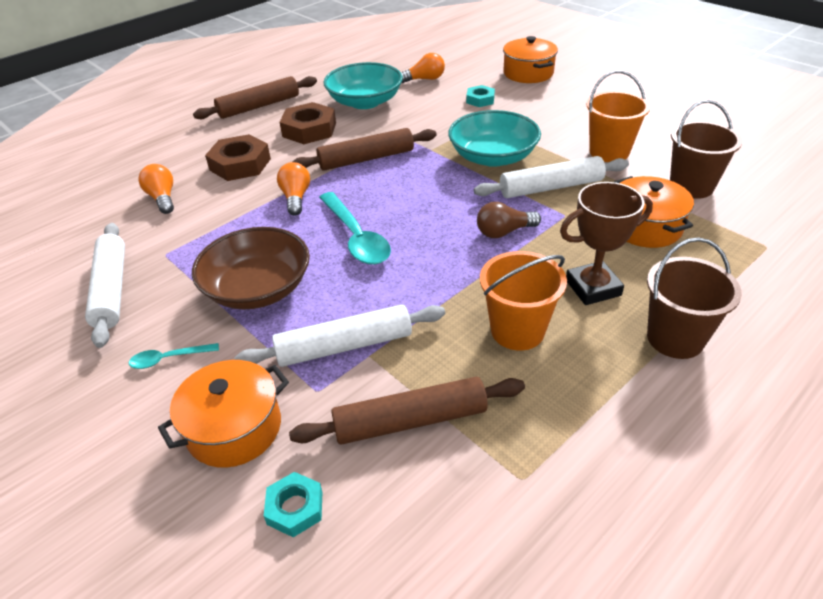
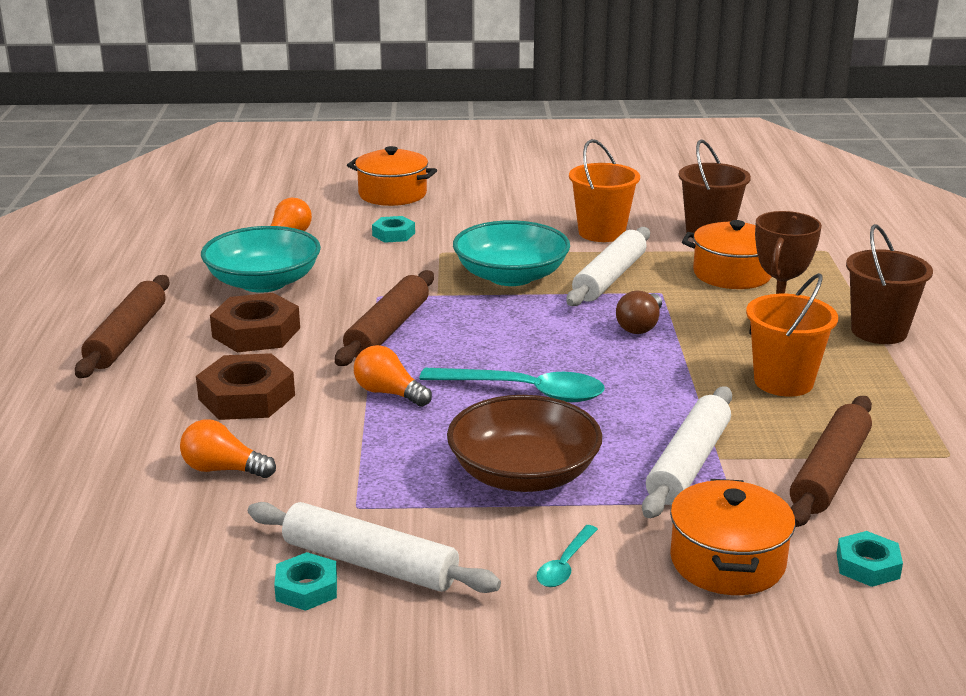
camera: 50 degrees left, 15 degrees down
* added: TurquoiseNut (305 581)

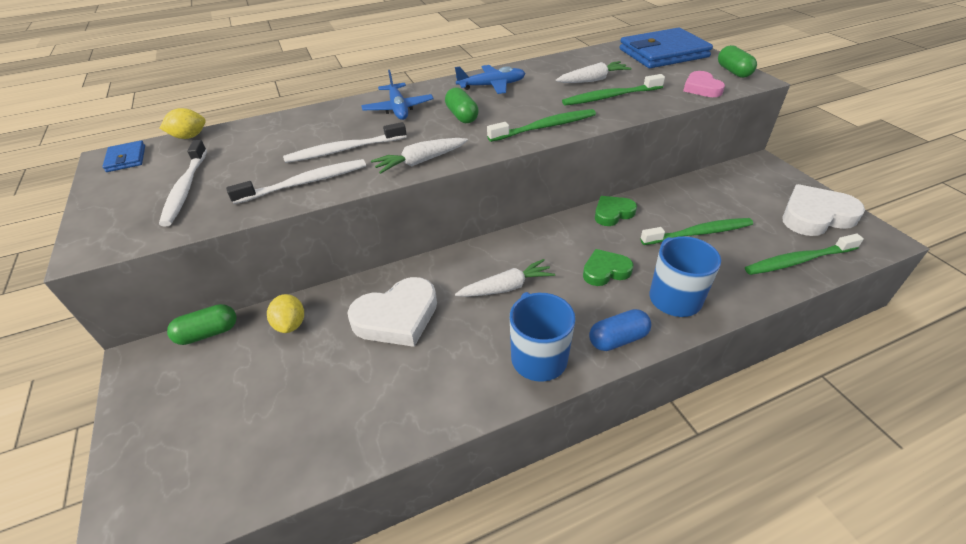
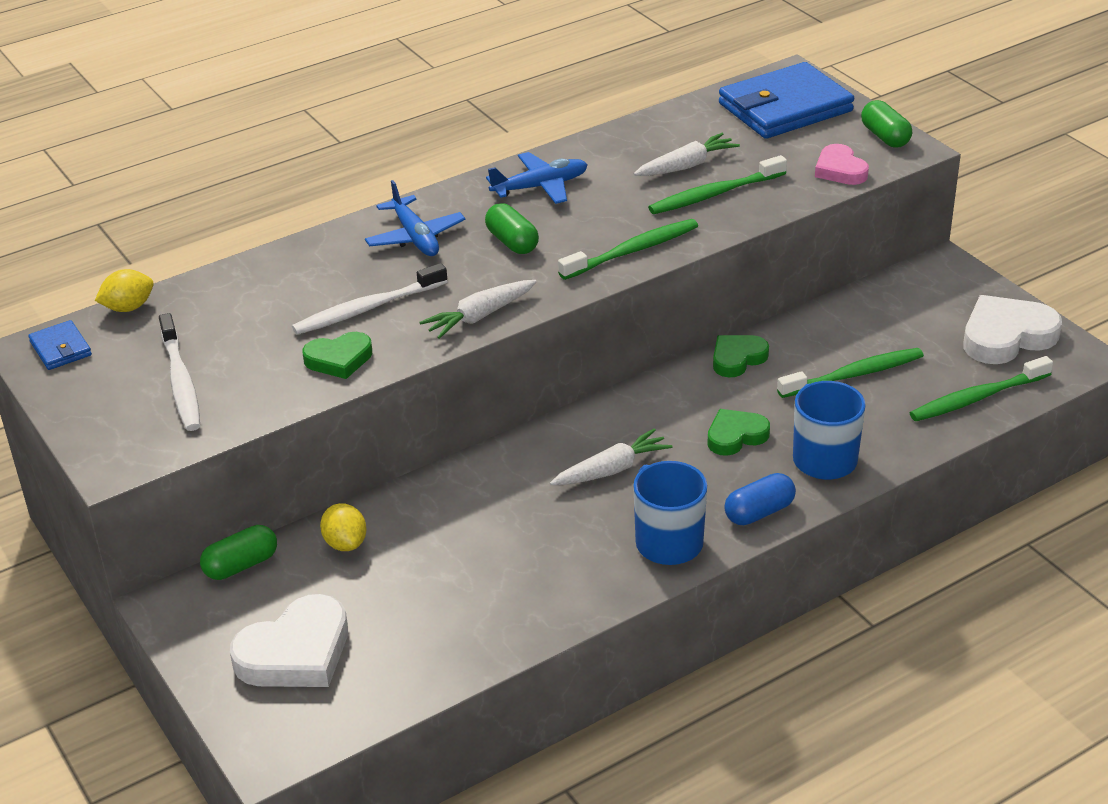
camera: 10 degrees left, 5 degrees down
* replaced: WhiteToothbrush (296 181) to GreenHeart (337 355)
* moved: WhiteHeart (392 312) to (289 640)

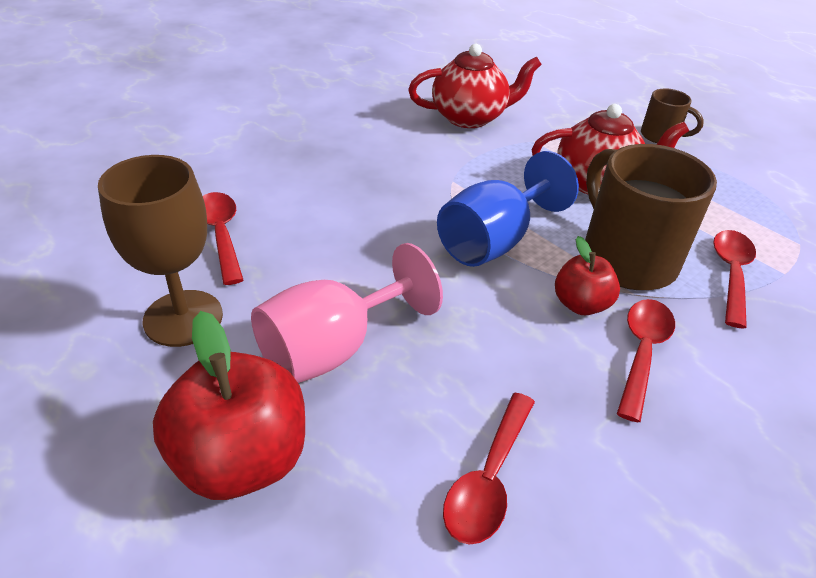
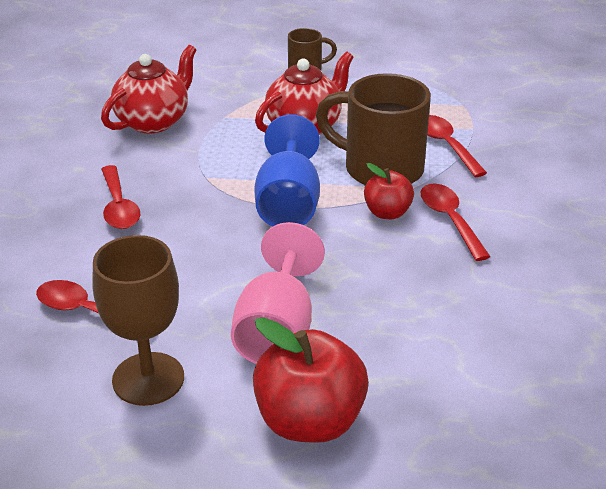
camera: 40 degrees left, 5 degrees down
* moved: RedSpoon (489 469) to (120 197)

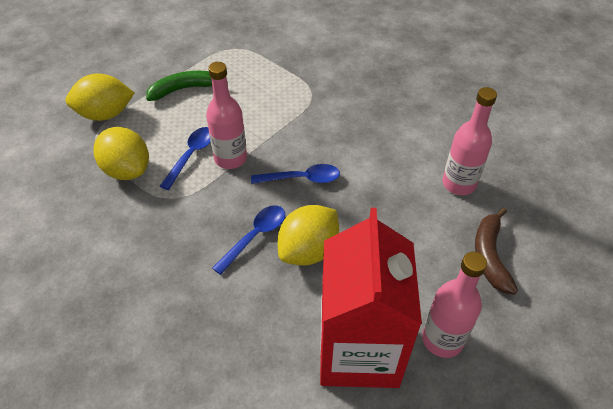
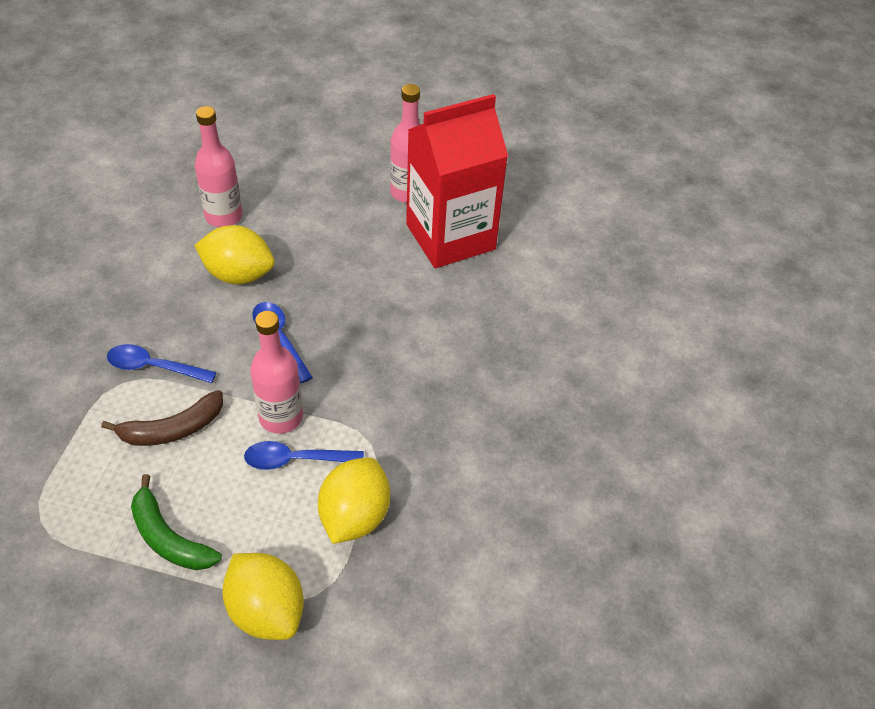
camera: 120 degrees left, 0 degrees up
* moved: BlueSpoon (248 240) to (162 363)
* moved: YellowLemon (308 235) to (234 254)
* moved: BrownBanana (496 251) to (162 418)

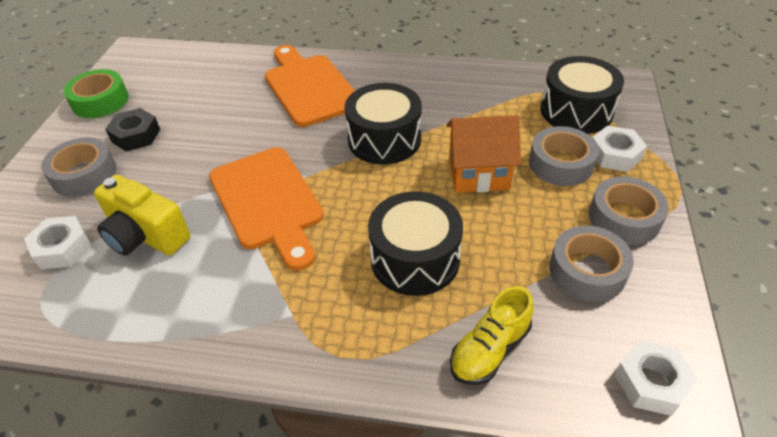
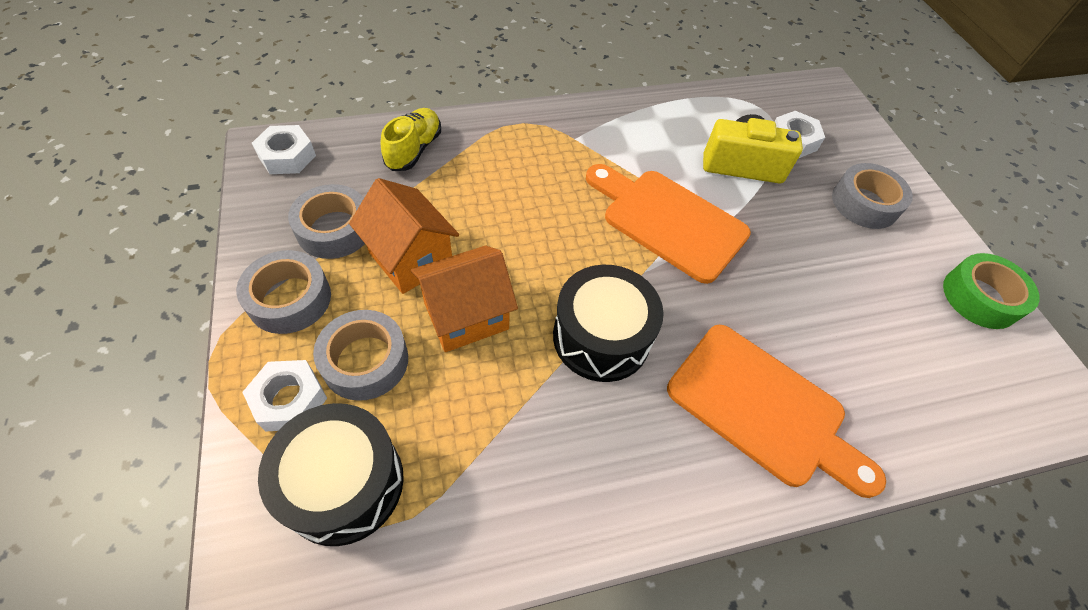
camera: 150 degrees right, 10 degrees up
* removed: BlackNut (132 129)
* removed: BlackDrum (415 243)
* added: OrangeHouse (404 236)

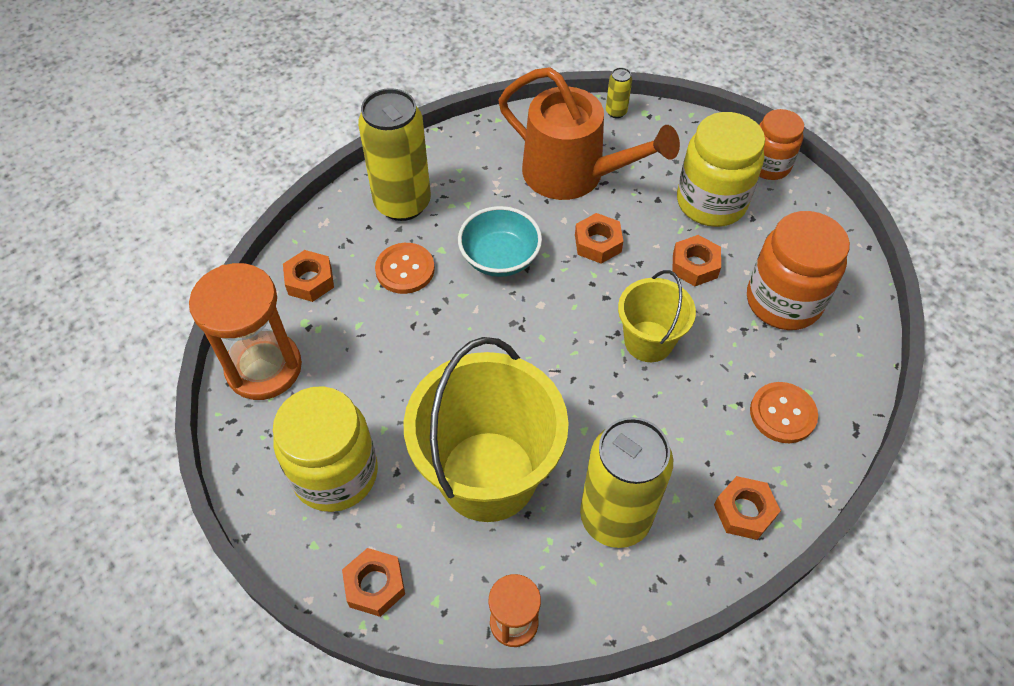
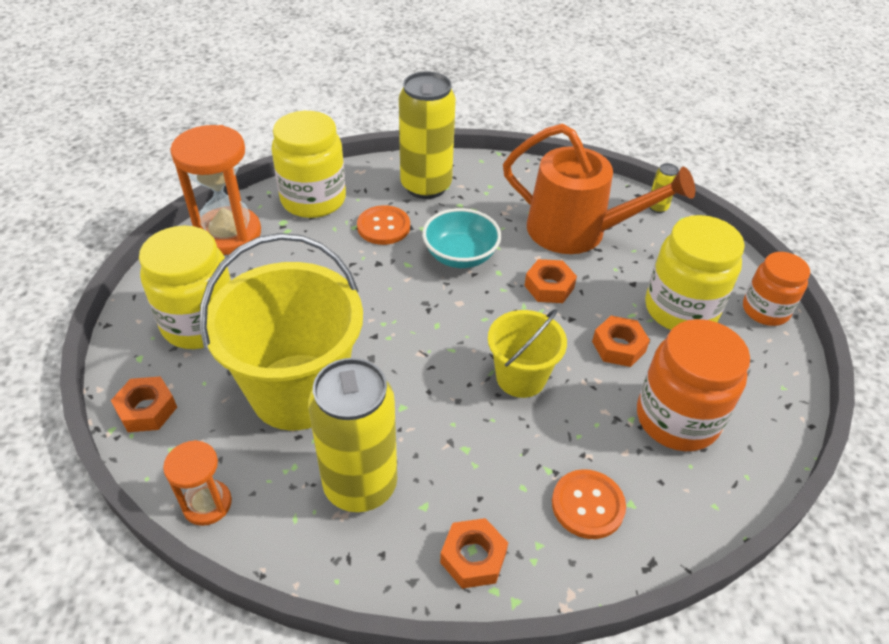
camera: 35 degrees right, 10 degrees down
* replaced: OrangeNut (308 276) to YellowJar (308 164)
* turned: OrangeWateringCan (589 133) = (599 189) 45 degrees counterclockwise

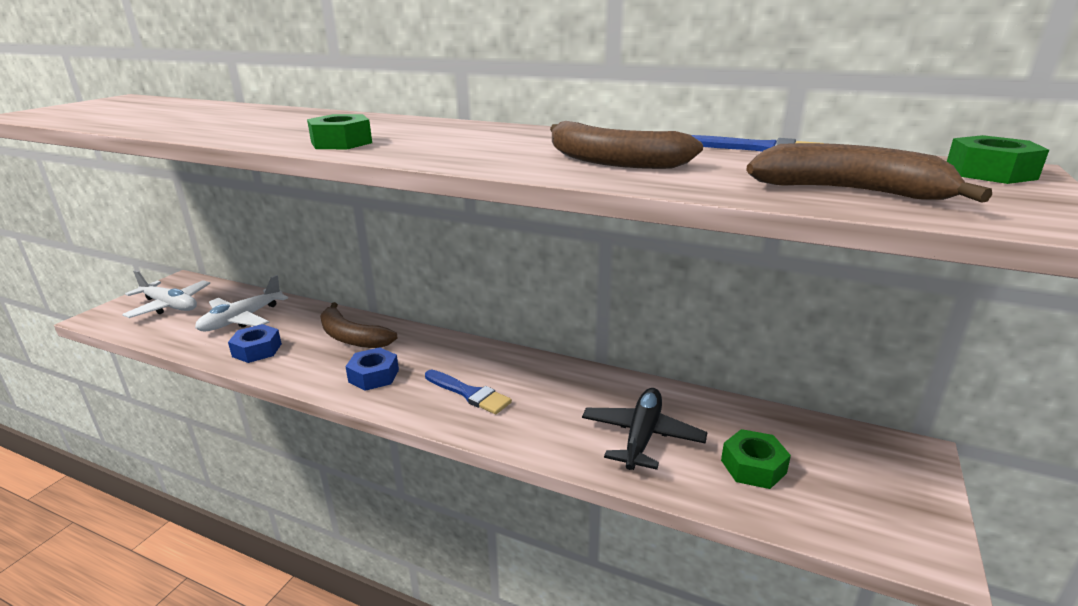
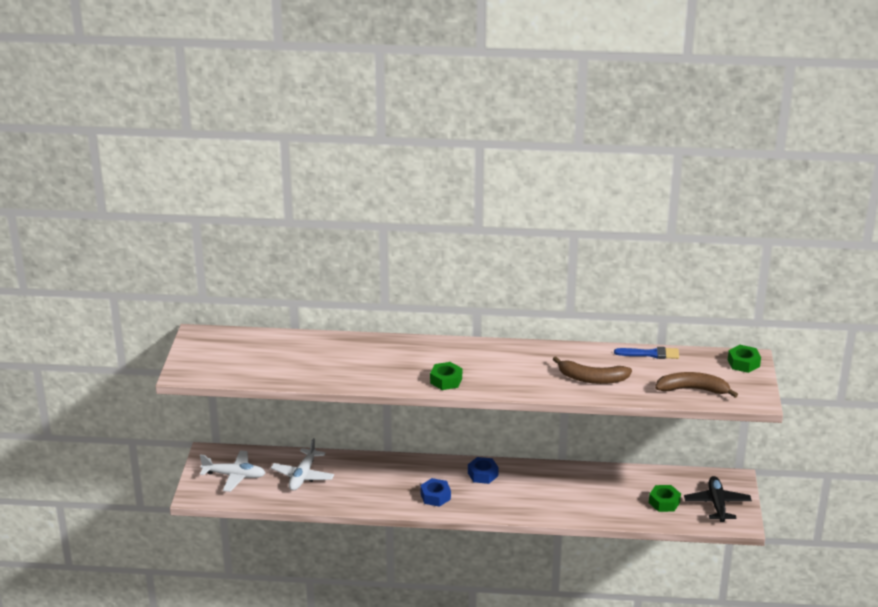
camera: 20 degrees left, 5 degrees up
* moved: BlueNut (255 343) to (483 470)
* removed: BrownBanana (359 325)
* removed: BlueBrush (468 392)
* moved: BlackPlane (645 429) to (718 499)

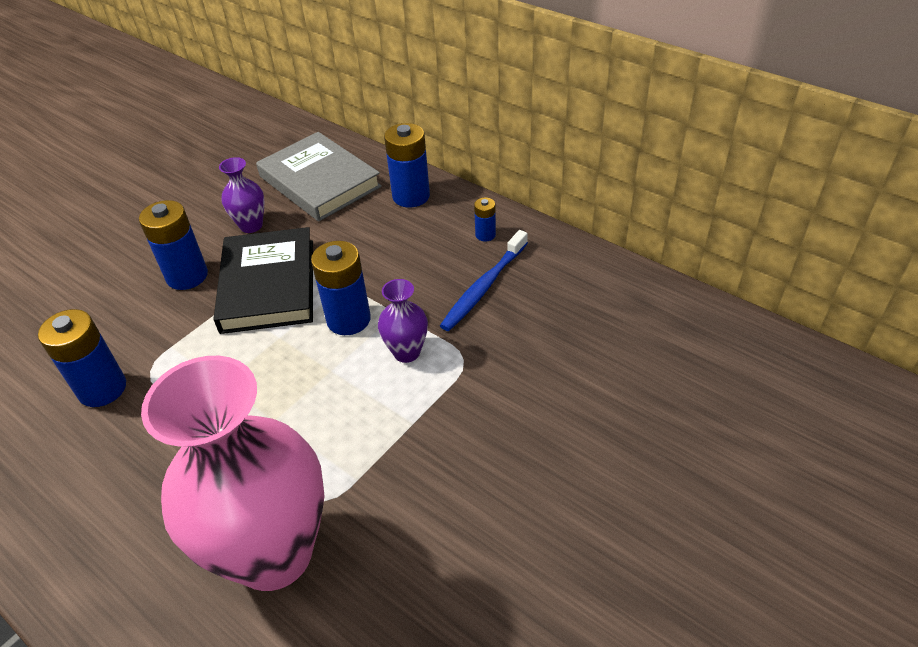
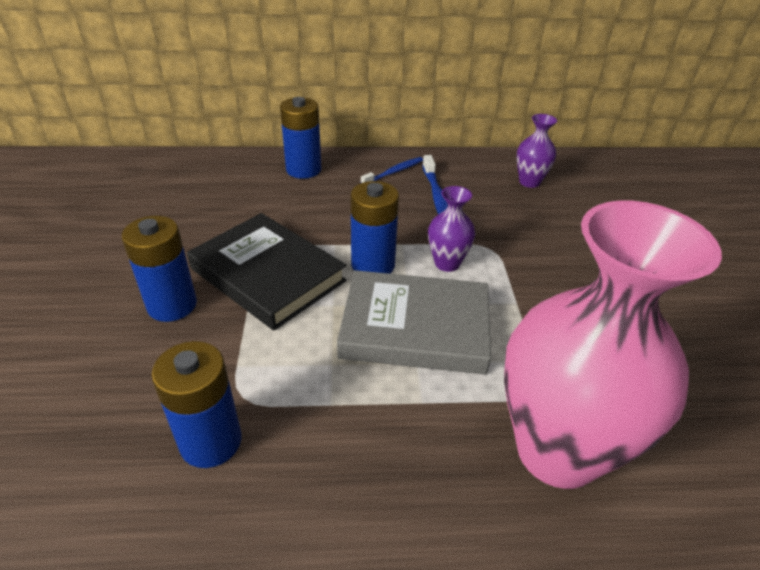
camera: 45 degrees left, 5 degrees down
* moved: PurpleVase (242 195) to (537 151)
* moved: GreyBook (319 176) to (414 322)
* replaced: BlueBattery (485 219) to BlueToothbrush (392 170)

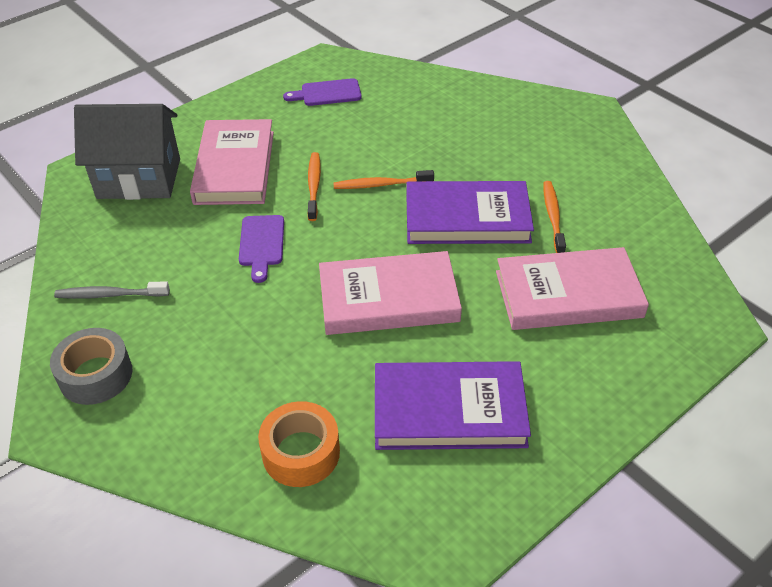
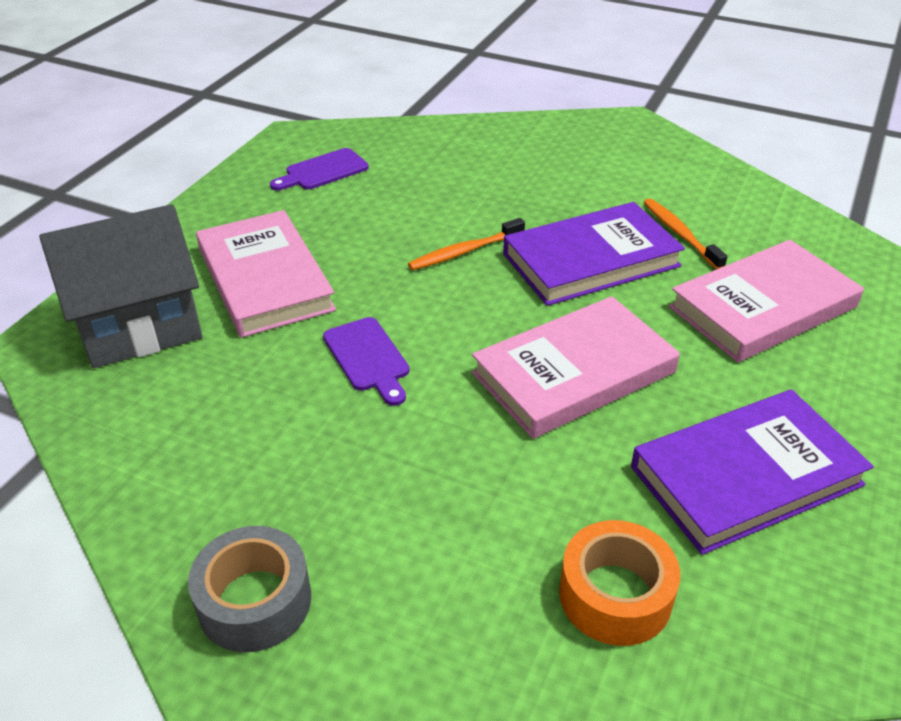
camera: 25 degrees left, 5 degrees down
* removed: GreyToothbrush (112 290)
* removed: OrangeToothbrush (314 186)

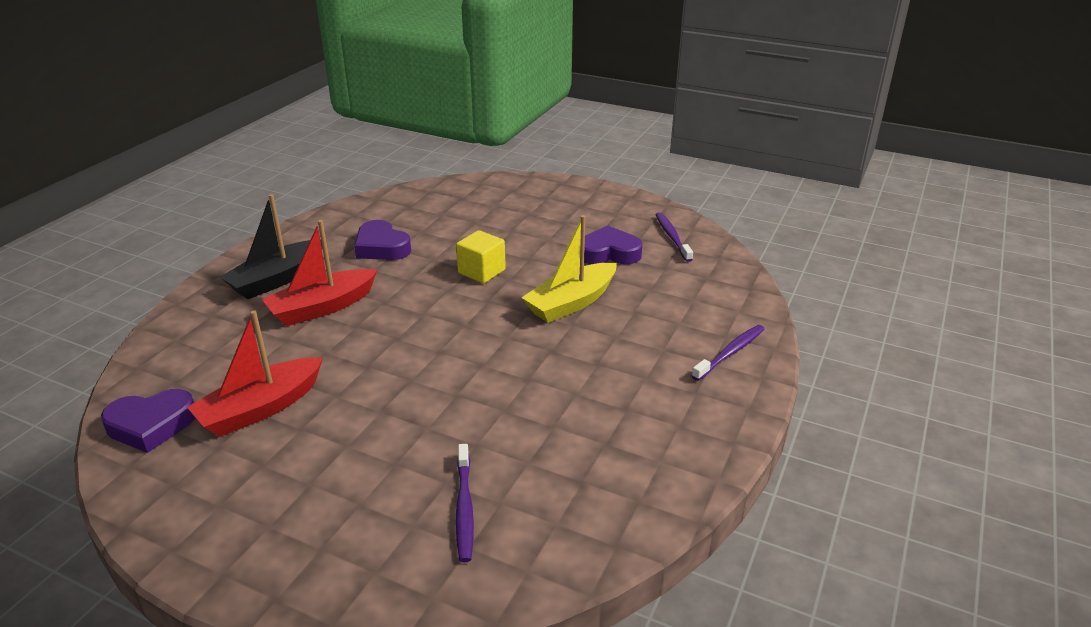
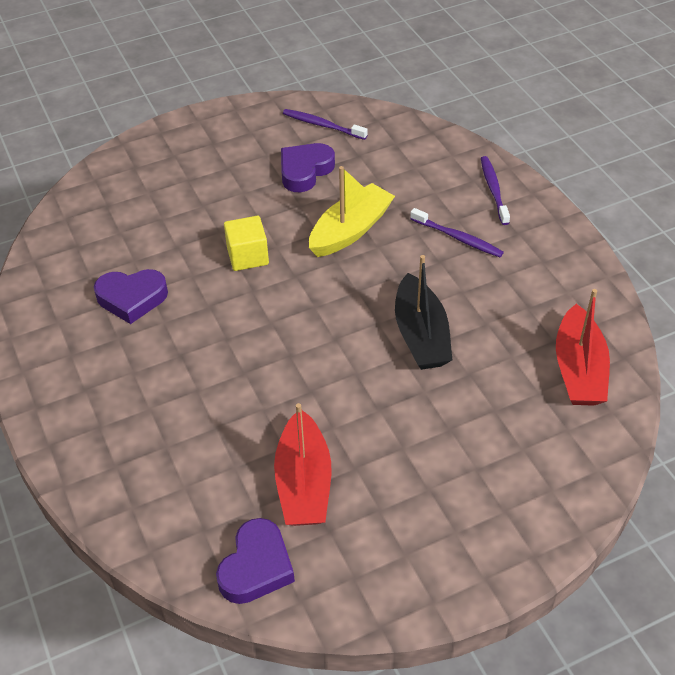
camera: 50 degrees left, 15 degrees up
* moved: BlackBoat (271 246) to (423 312)
* moved: RedBoat (319 273) to (583 347)
* moved: PurpleToothbrush (465 503) to (457 232)
* turned: YellowBoat (569 269) = (352 211) 135 degrees counterclockwise

